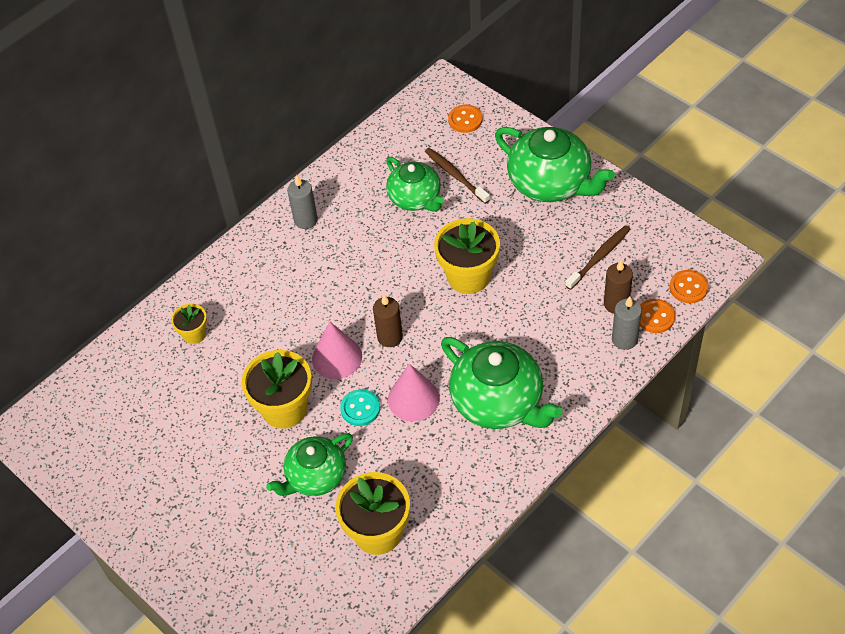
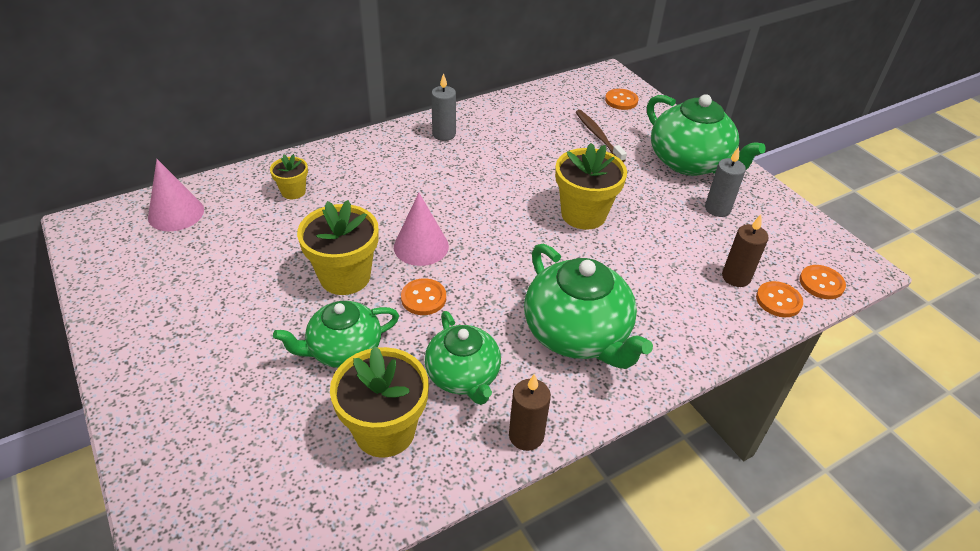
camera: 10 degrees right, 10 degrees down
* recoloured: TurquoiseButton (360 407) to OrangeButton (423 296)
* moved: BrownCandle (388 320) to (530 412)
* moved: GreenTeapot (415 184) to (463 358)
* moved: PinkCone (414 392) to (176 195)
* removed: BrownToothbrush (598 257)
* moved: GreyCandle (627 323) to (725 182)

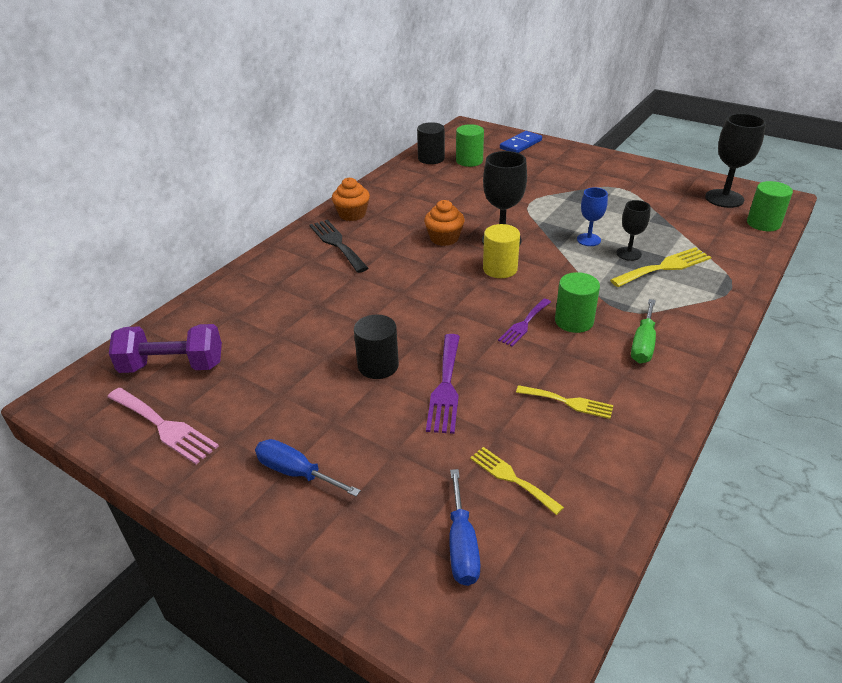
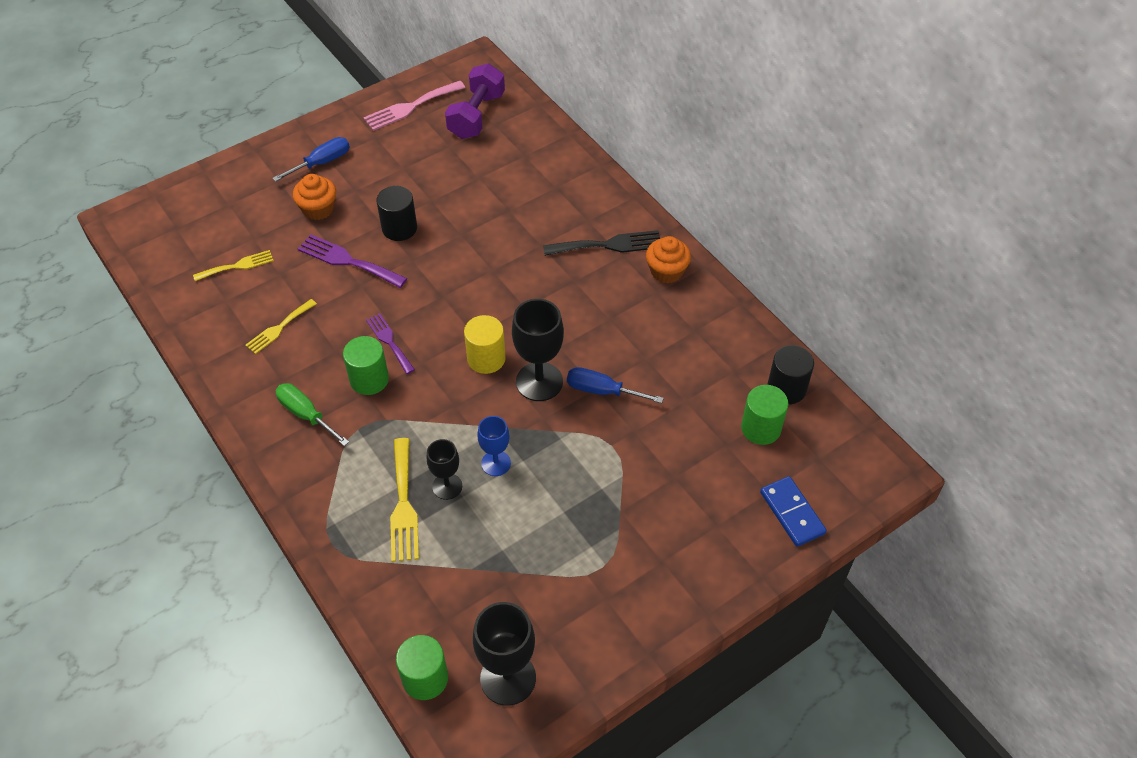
camera: 110 degrees right, 15 degrees up
* moved: OrangeCupcake (444 223) to (314 197)
* moved: BlueScrewdriver (465 527) to (615 385)

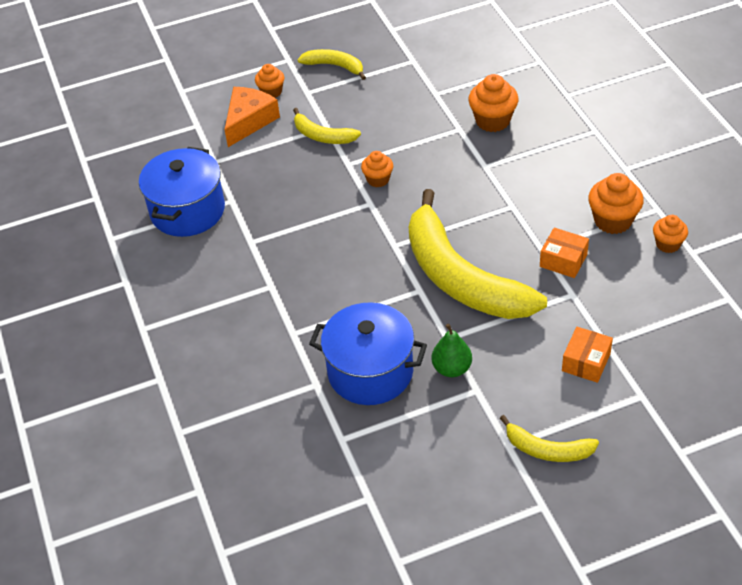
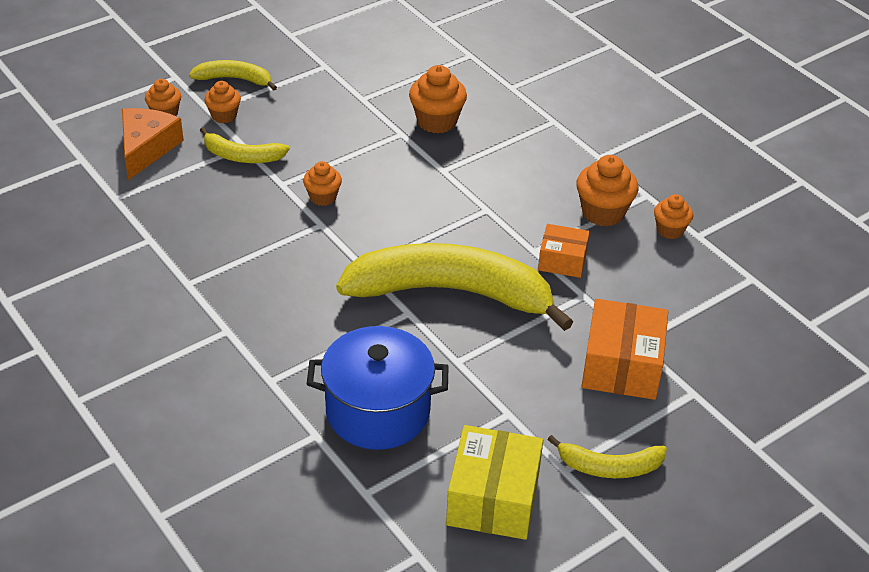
camera: 20 degrees left, 5 degrees down
* removed: BluePot (182 192)
* turned: YellowBanana (478 254) = (454 287) 150 degrees clockwise
* removed: GreenPear (451 350)
* resized: OrangeBox (587 355) = (625 349) x1.67
* added: OrangeCupcake (222 102)
* added: YellowBox (494 482)

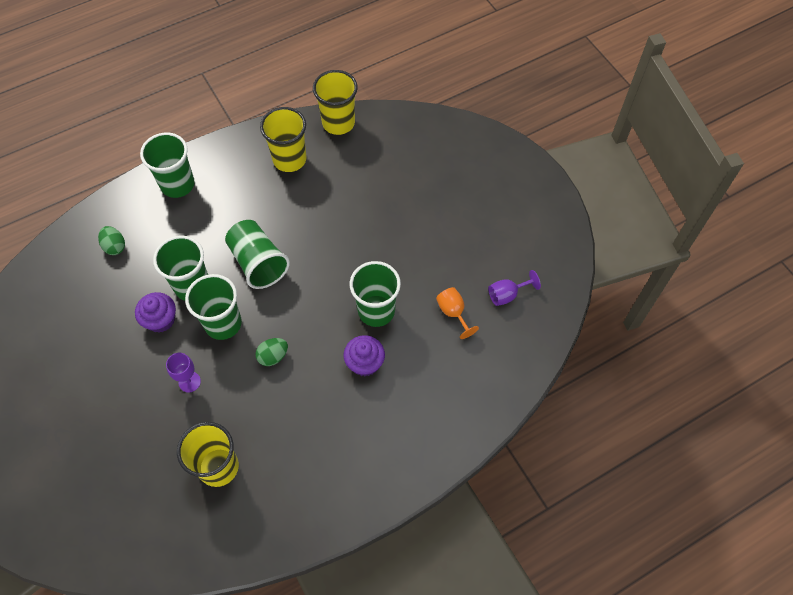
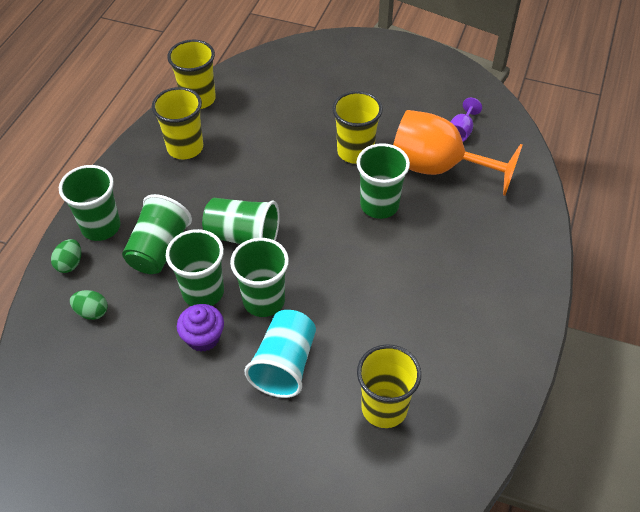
camera: 40 degrees left, 10 degrees down
* replaced: PurpleGoblet (183 372) to TurquoiseCup (280 354)
* moved: GreenEgg (271 352) to (66 256)
* removed: PurpleCupcake (364 355)
* resized: OrangeGoblet (457 313) = (458 153) x2.41
* added: GreenCup (157 234)
* added: YellowCup (357 127)

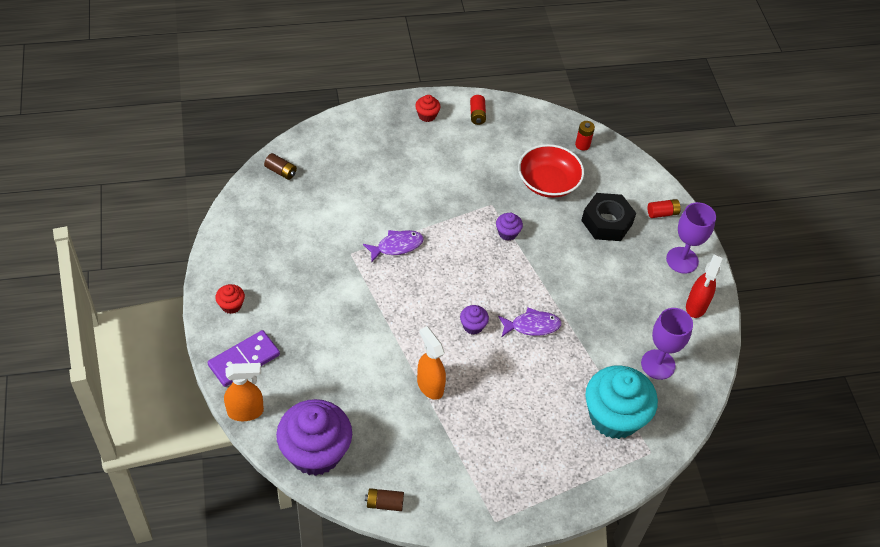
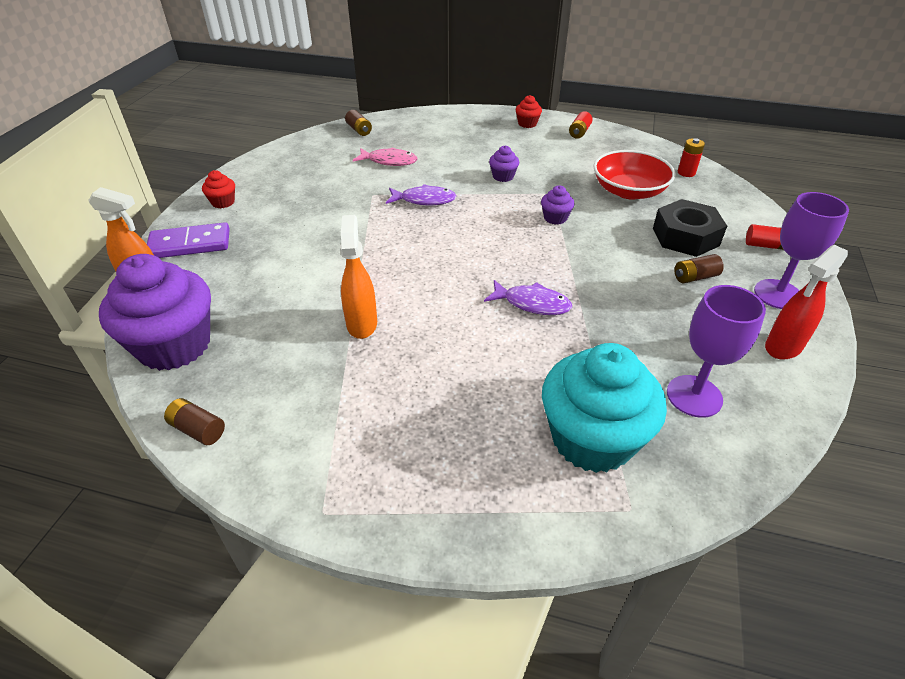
camera: 30 degrees right, 10 degrees down
* moved: PurpleCupcake (474 319) to (504 163)
* added: PinkFish (385 156)
* added: BrownBattery (699 269)

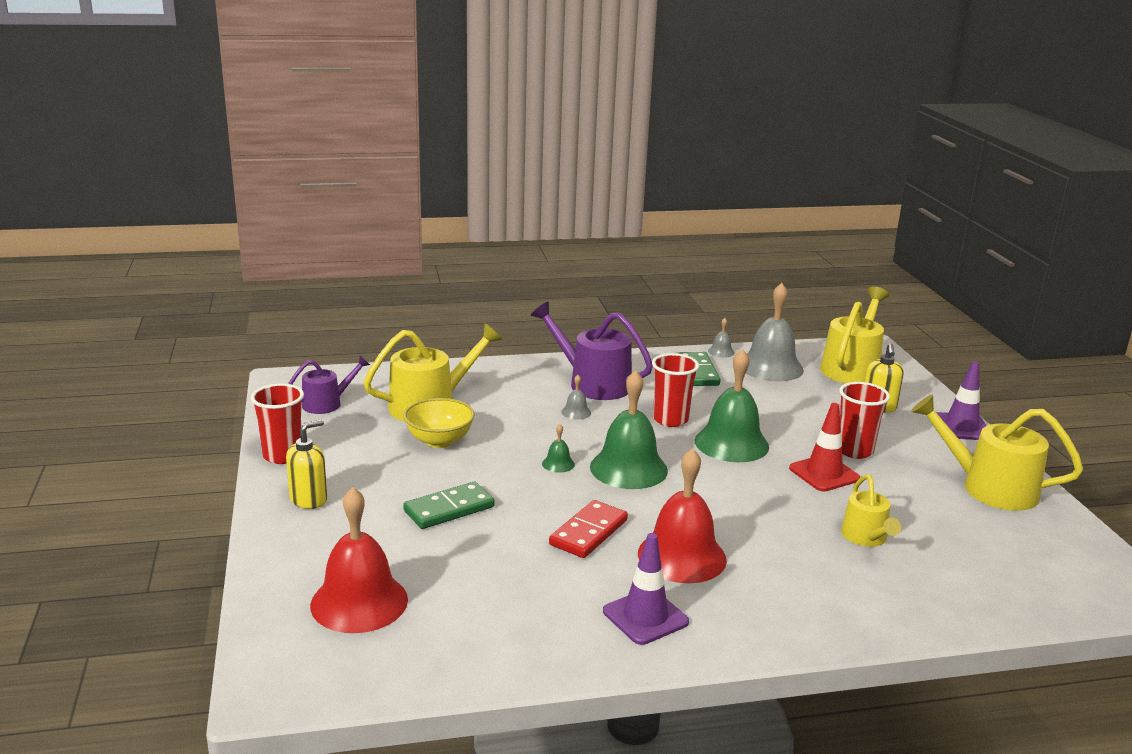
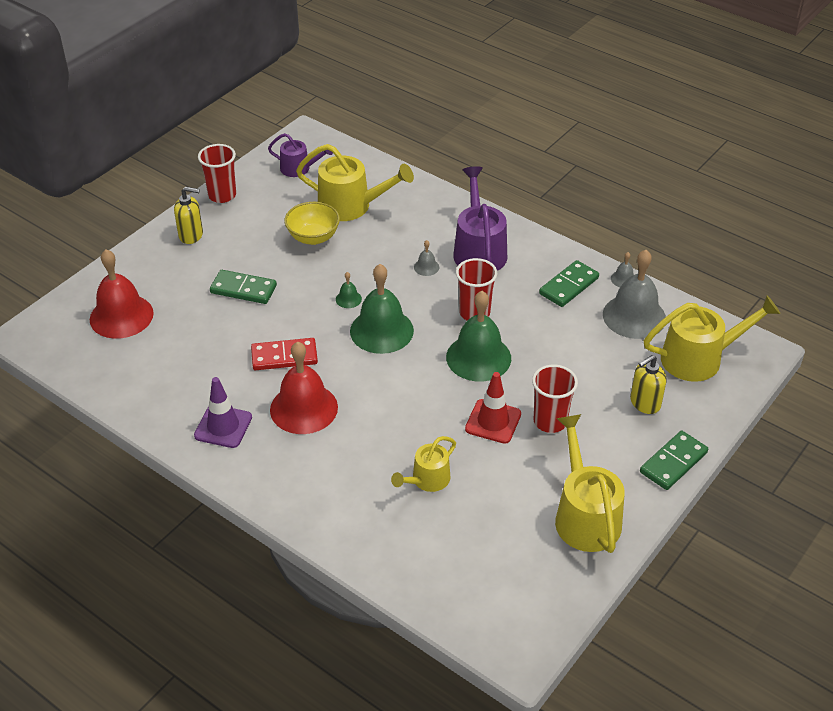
camera: 50 degrees right, 20 degrees up
* replaced: PurpleTrafficCone (961 400) to GreenDomino (674 460)

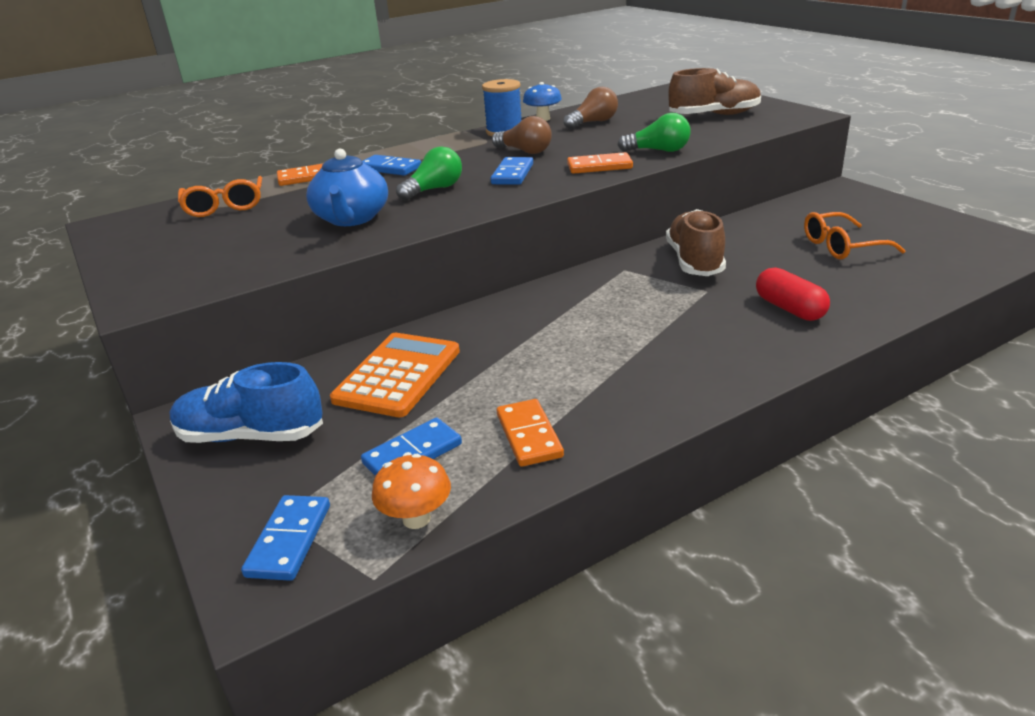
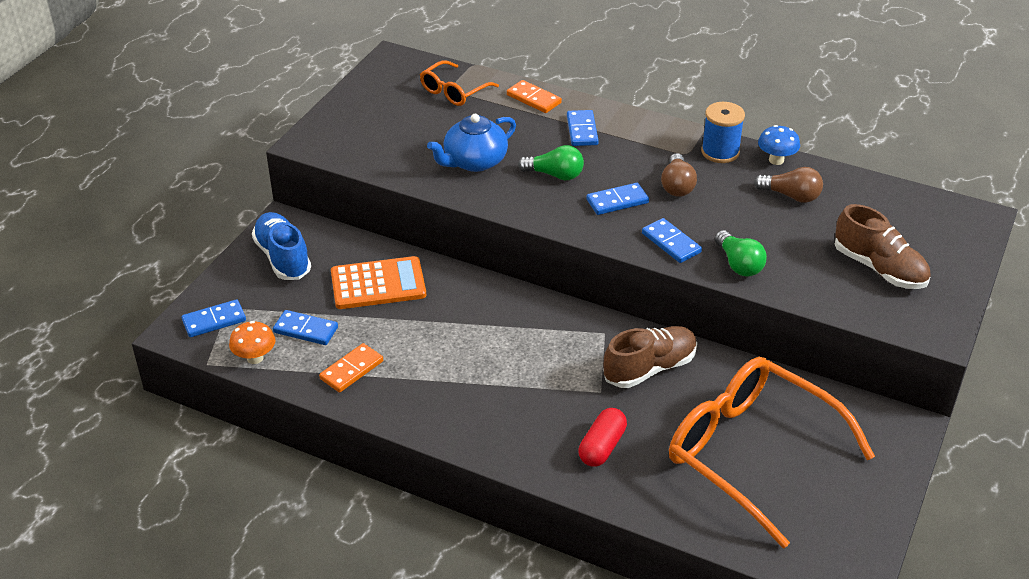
camera: 55 degrees right, 10 degrees up
* recoloured: OrangeDomino (600 163) to BlueDomino (672 240)
* resized: OrangeGlasses (855 235) = (772 453) x2.10

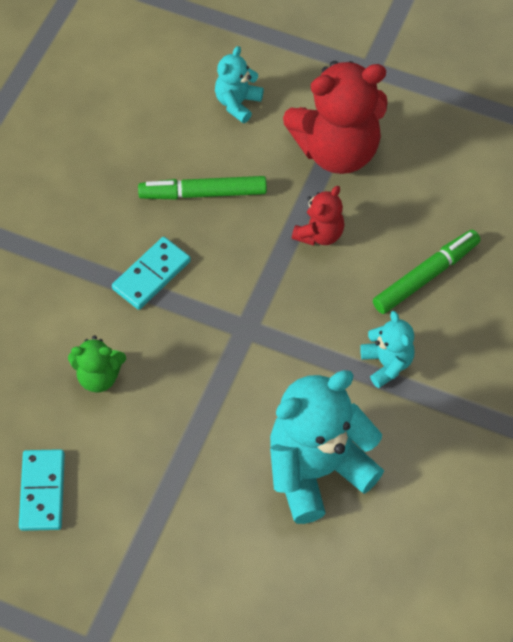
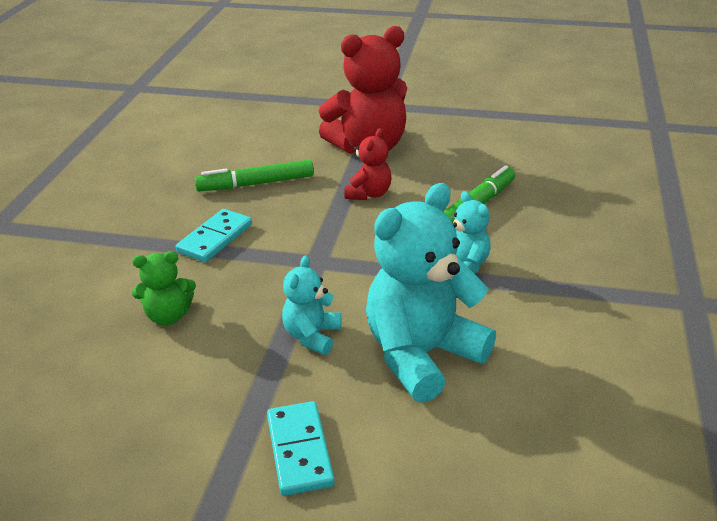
camera: 10 degrees left, 25 degrees down
* moved: TurquoiseDomino (42 490) to (301 448)
* moved: TurquoiseTeddyBear (239 84) to (311 305)

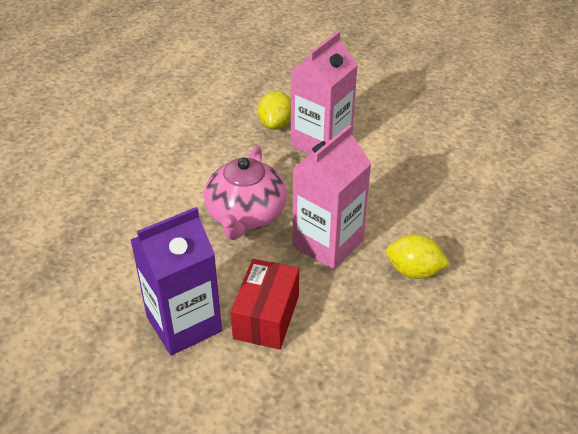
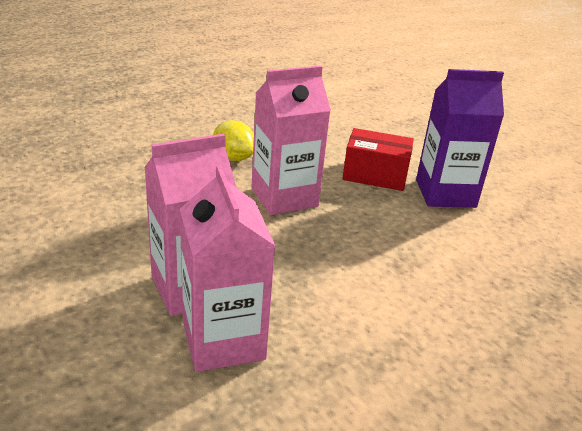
camera: 155 degrees left, 10 degrees down
* removed: PinkTeapot (245 192)
* turned: RedBox (265 304) = (378 159) 60 degrees clockwise
* replaced: YellowLemon (274 110) to PinkCarton (227 268)

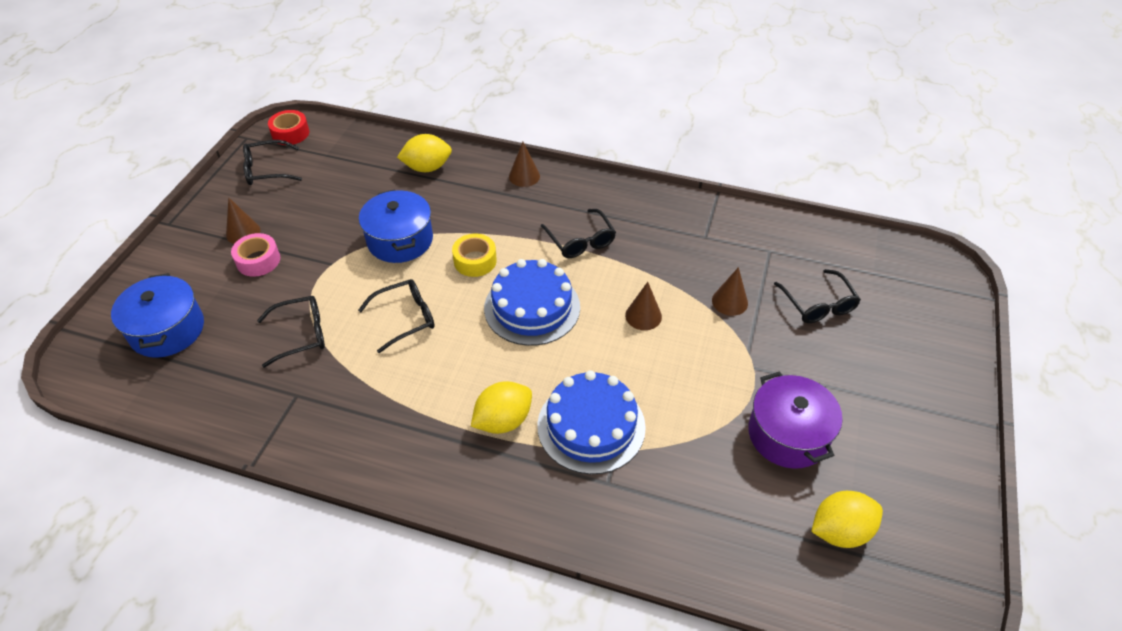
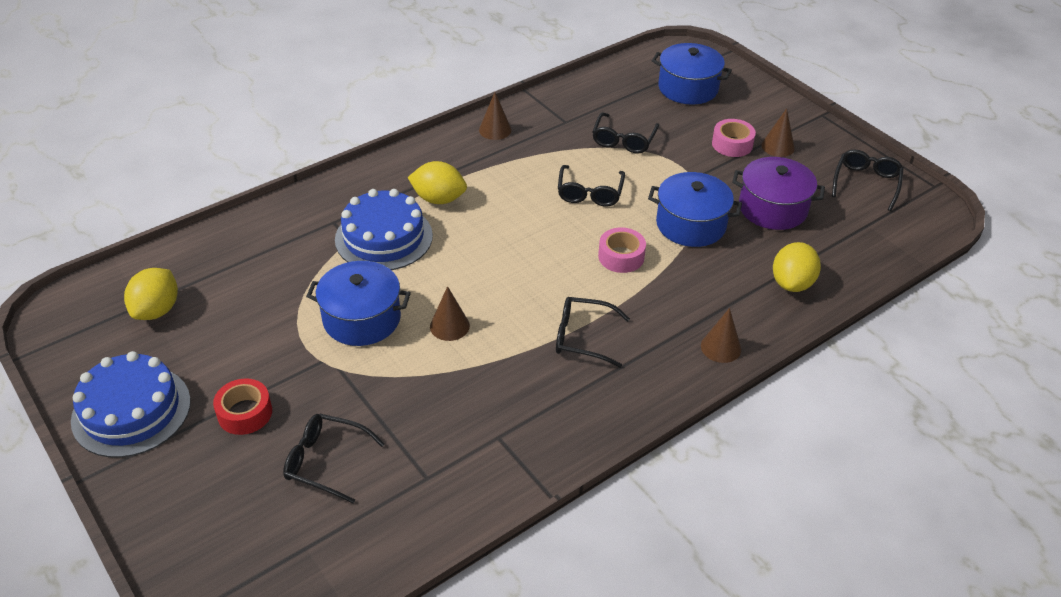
camera: 125 degrees right, 5 degrees down
* moved: RedTape (288 127) to (242 406)
* recoloured: YellowTape (474 255) to PinkTape (622 250)
* turned: YellowLemon (501 407) = (437 182) 75 degrees counterclockwise
* moved: BlueCake (532 302) to (131 404)
* moved: BrownCone (730 291) to (495 116)
* moved: PurplePot (795 420) to (778 193)
* added: BluePot (358 303)

